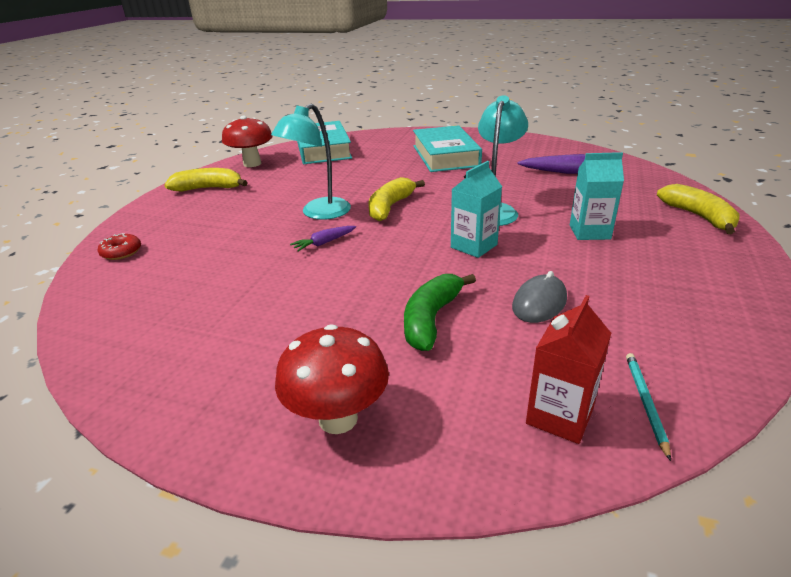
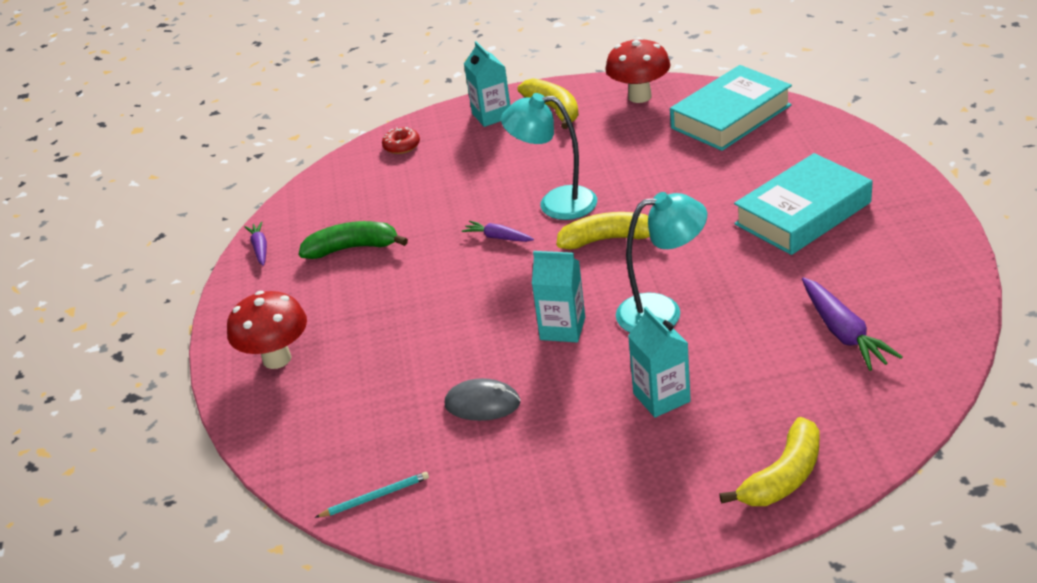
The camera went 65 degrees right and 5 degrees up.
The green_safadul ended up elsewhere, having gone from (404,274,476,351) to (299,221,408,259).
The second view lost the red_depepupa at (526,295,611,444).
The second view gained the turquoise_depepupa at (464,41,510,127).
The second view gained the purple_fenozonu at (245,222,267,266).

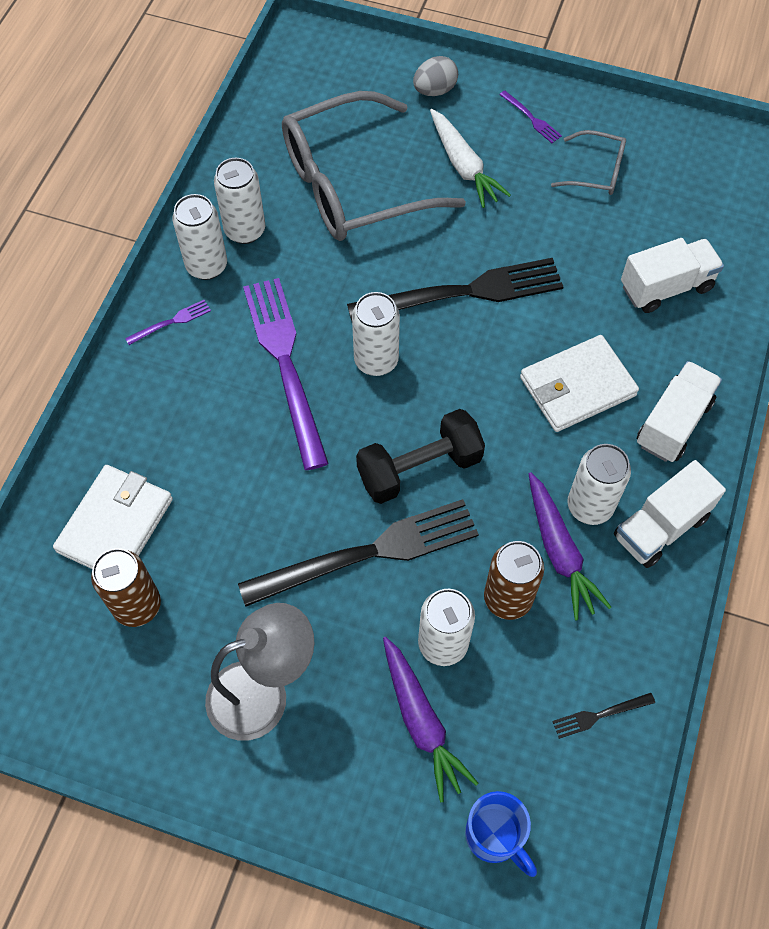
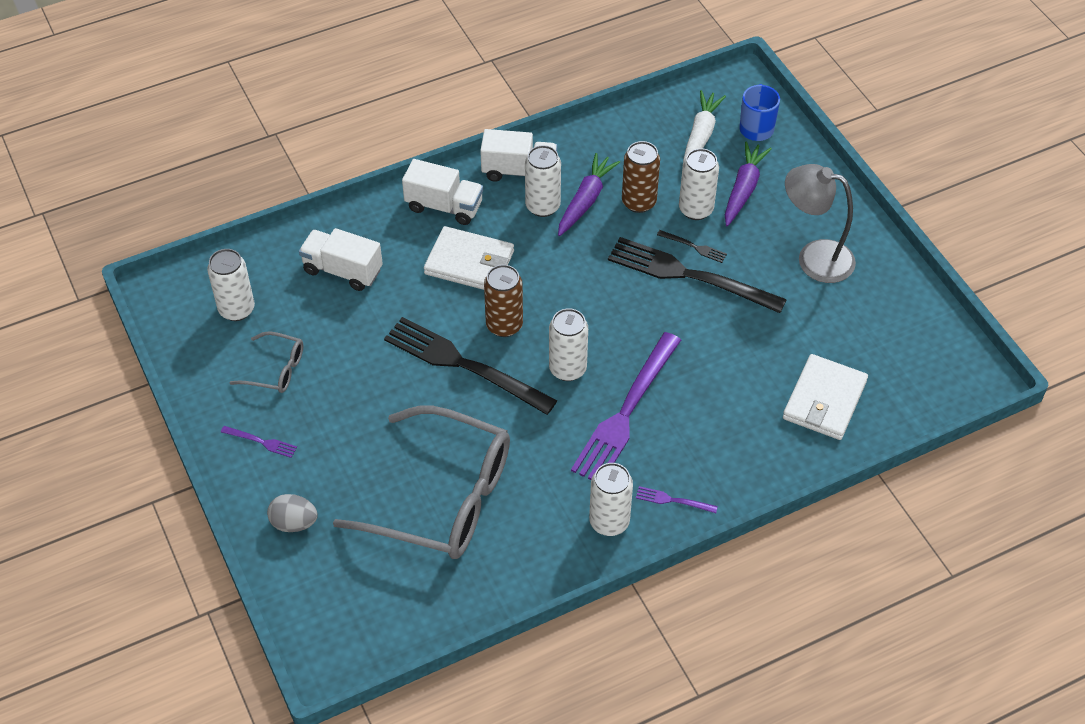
The camera went 135 degrees left and 10 degrees down.
The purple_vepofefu at (499,90,562,143) ended up facing another way, 105 degrees clockwise from before.
The white_fenozonu ended up elsewhere, having gone from (430,109,511,208) to (683,90,726,162).
The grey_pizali at (551,130,626,195) ended up facing another way, 135 degrees clockwise from before.
The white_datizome ended up elsewhere, having gone from (214,158,265,244) to (207,249,255,321).
The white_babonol at (637,361,722,462) ended up facing another way, 150 degrees counterclockwise from before.
The second view lost the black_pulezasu at (356,409,485,504).
The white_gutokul at (53,465,173,569) ended up facing another way, 45 degrees counterclockwise from before.
The brown_datizome ended up elsewhere, having gone from (91,548,161,627) to (484,265,523,337).
The black_vepofefu ended up elsewhere, having gone from (552,693,655,739) to (657,230,727,263).

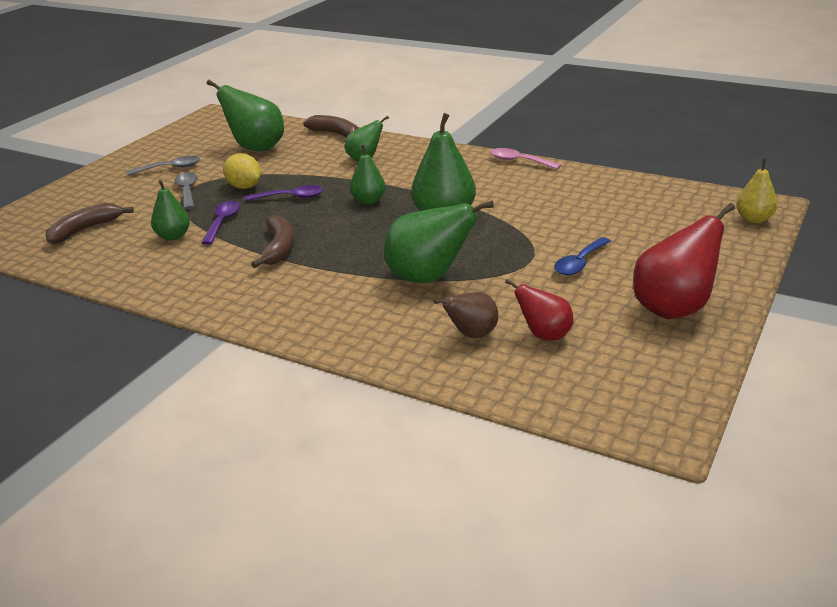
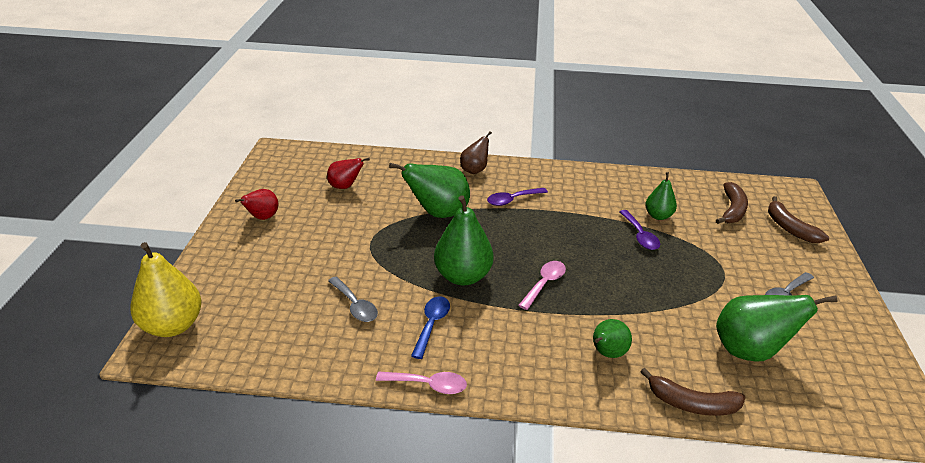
The camera went 155 degrees right and 5 degrees up.
Where the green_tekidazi stood at (350,145,386,205), the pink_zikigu came to stand at (518,261,566,310).
The second view lost the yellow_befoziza at (223,153,261,189).
The size of the yellow_tekidazi at (736,158,778,223) changed by a factor of 1.73.
The grey_zikigu ended up elsewhere, having gone from (174,172,198,209) to (328,277,378,322).
The purple_zikigu ended up elsewhere, having gone from (245,185,324,201) to (487,188,548,206).
The size of the red_tekidazi at (633,203,735,319) changed by a factor of 0.58.
The brown_safadul ended up elsewhere, having gone from (251,215,294,268) to (768,196,829,243).
The blue_zikigu ended up elsewhere, having gone from (554,237,611,275) to (411,296,450,359).
The brown_tekidazi ended up elsewhere, having gone from (434,292,498,338) to (460,131,492,174).

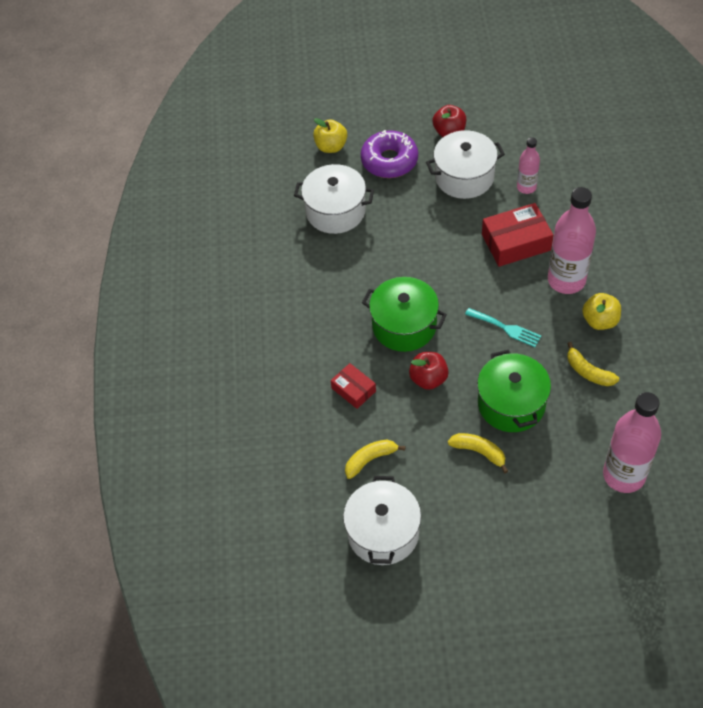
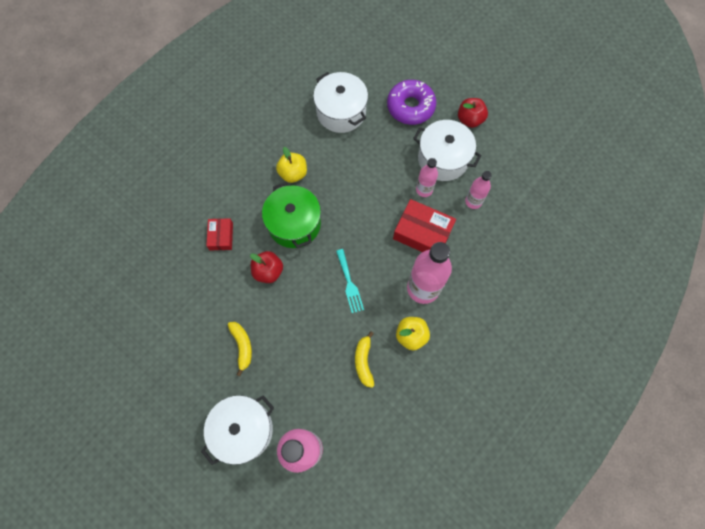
The camera went 40 degrees right and 15 degrees up.
The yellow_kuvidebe ended up elsewhere, having gone from (313,118,347,153) to (276,147,307,183).
The second view lost the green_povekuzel at (477,349,551,432).
The second view lost the yellow_safadul at (345,439,405,479).
The white_povekuzel ended up elsewhere, having gone from (343,476,421,565) to (201,395,274,465).
The second view gained the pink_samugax at (416,158,438,197).

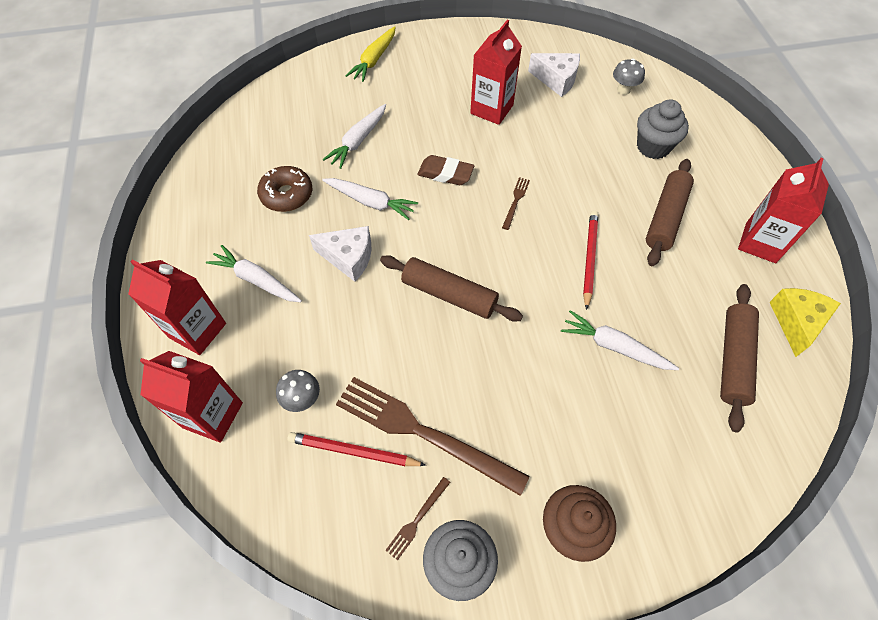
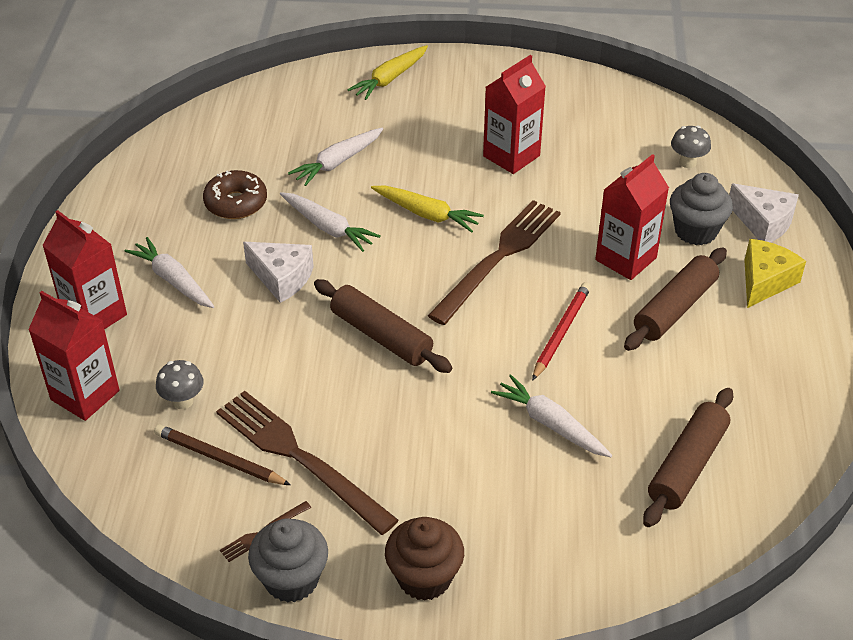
The camera went 15 degrees right and 15 degrees down.
The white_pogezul ended up elsewhere, having gone from (528,53,580,97) to (729,183,799,243).
Where the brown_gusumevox stood at (418,155,474,185), the yellow_fenozonu came to stand at (371,185,484,233).
The red_depepupa ended up elsewhere, having gone from (738,158,829,263) to (595,154,669,280).
The size of the brown_vepofefu at (502,177,530,230) changed by a factor of 2.41.
The yellow_pogezul ended up elsewhere, having gone from (769,288,841,357) to (744,239,806,308).
What was the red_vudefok at (287,432,426,466) turned into the brown_vudefok at (154,424,291,485).

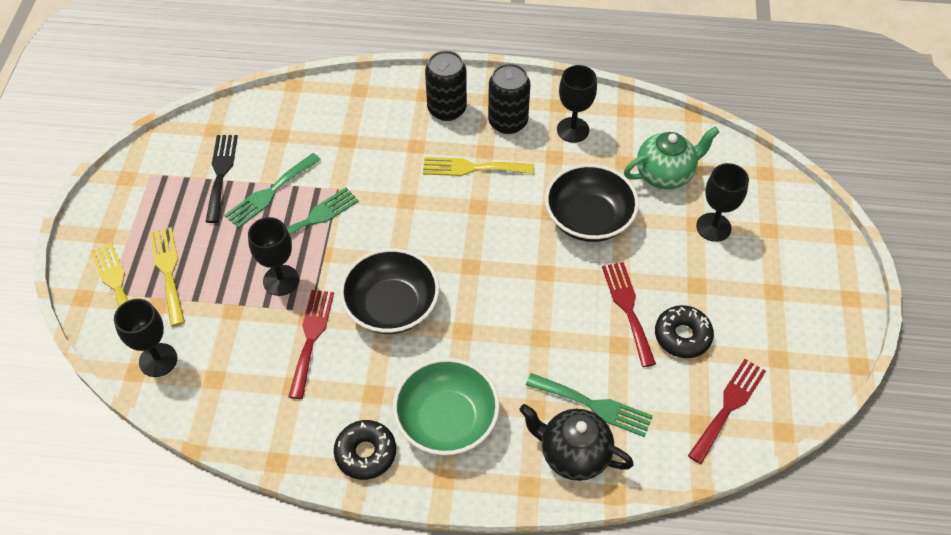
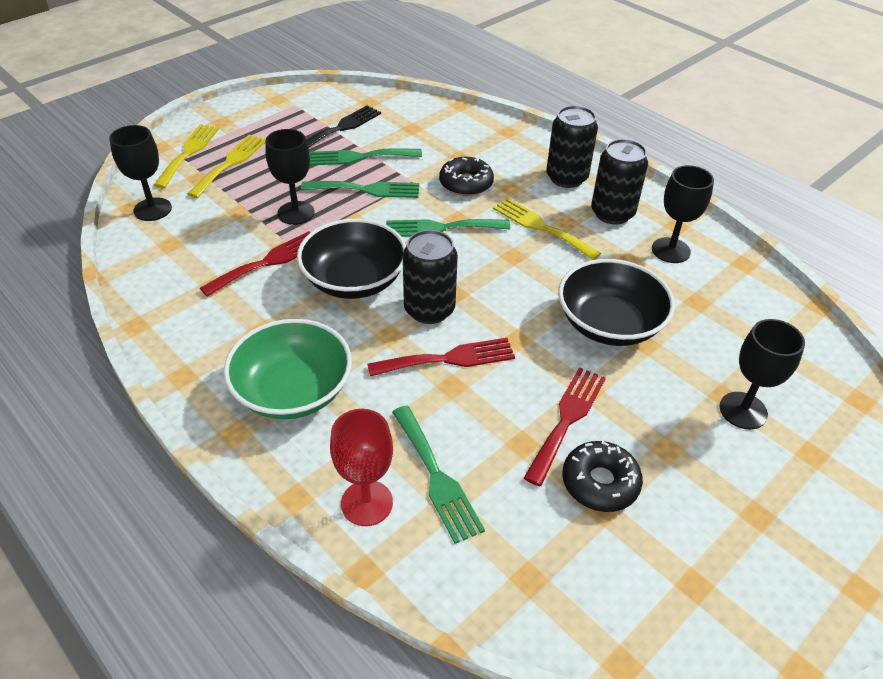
The camera went 40 degrees right and 10 degrees down.
The second view lost the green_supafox at (624,127,719,189).
The red_vepofefu ended up elsewhere, having gone from (688,359,766,464) to (367,338,515,376).
Where the black_supafox stood at (519,404,634,481), the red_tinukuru came to stand at (330,409,393,526).
The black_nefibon ended up elsewhere, having gone from (334,420,396,480) to (439,157,494,196).
The second view gained the green_vepofefu at (386,219,510,237).
The second view gained the black_datizome at (403,230,458,324).

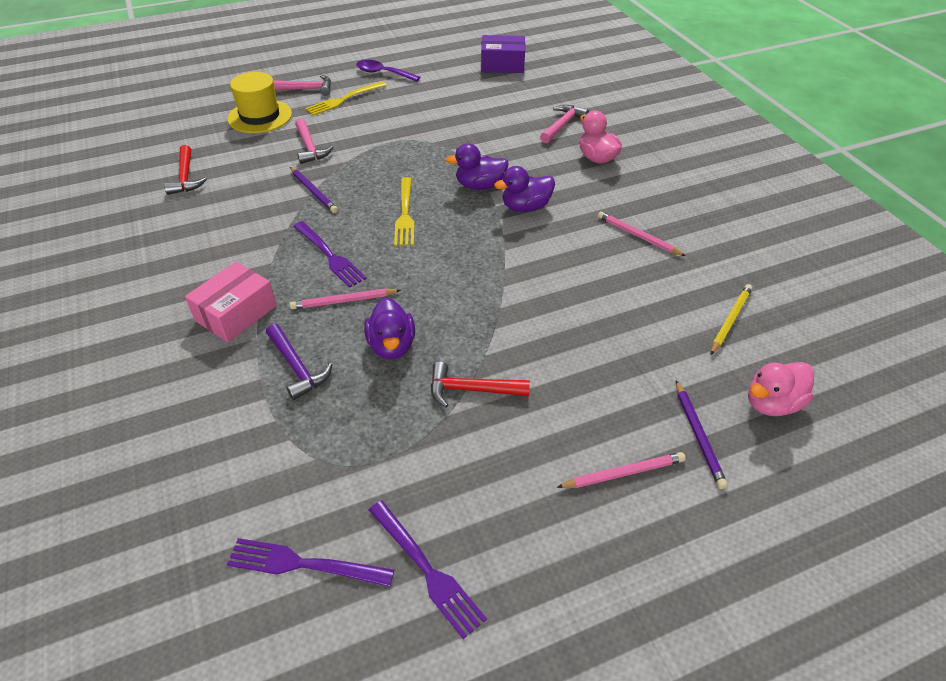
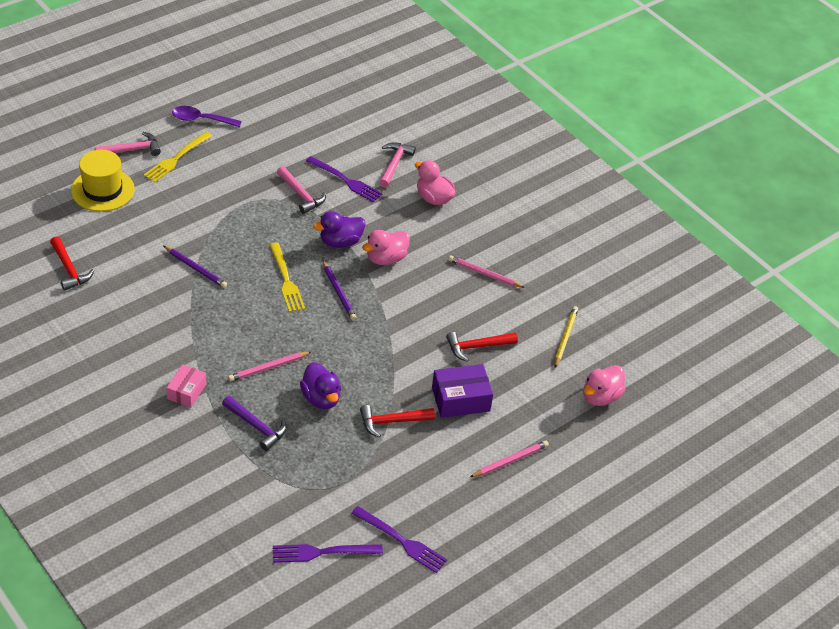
The camera went 20 degrees left and 0 degrees up.
The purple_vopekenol ended up elsewhere, having gone from (481,35,525,73) to (432,364,493,418).
The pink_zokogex ended up elsewhere, having gone from (295,118,334,164) to (277,166,326,214).
What was the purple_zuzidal at (494,166,555,212) turned into the pink_zuzidal at (362,230,410,265).
The purple_vepofefu ended up elsewhere, having gone from (293,221,367,288) to (306,156,383,202).
The size of the pink_vopekenol at (185,262,277,342) changed by a factor of 0.65.
The purple_vudefok ended up elsewhere, having gone from (676,381,728,489) to (322,260,357,320).
The second view gained the red_zokogex at (446,332,518,362).

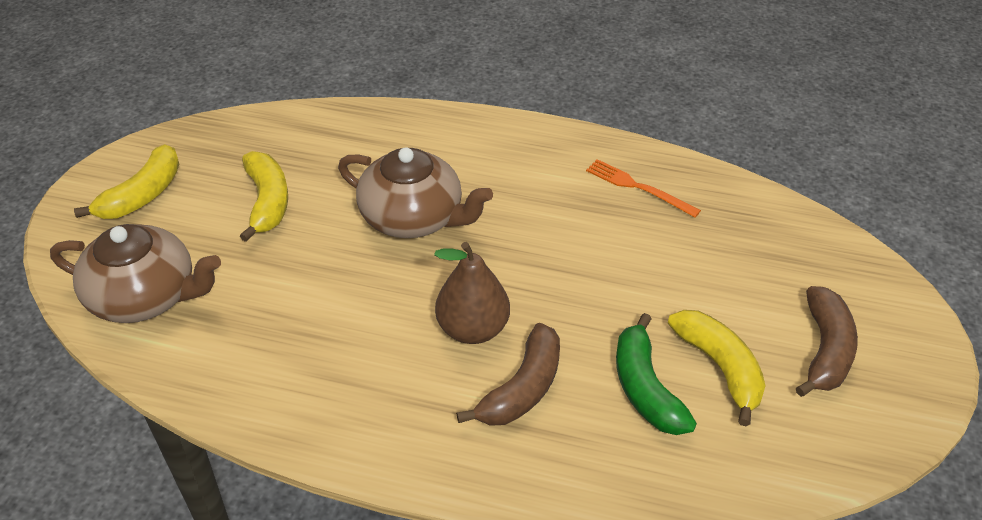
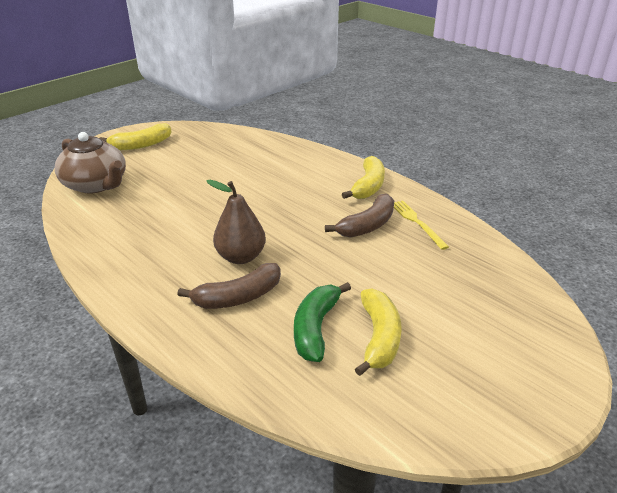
The camera went 30 degrees right and 10 degrees down.
The second view lost the brown_supafox at (338,147,493,238).
The yellow_safadul ended up elsewhere, having gone from (240,151,288,242) to (342,156,385,199).
What was the orange_vepofefu at (586,159,701,217) turned into the yellow_vepofefu at (394,200,449,250).
The brown_safadul ended up elsewhere, having gone from (796,286,858,397) to (325,193,394,238).

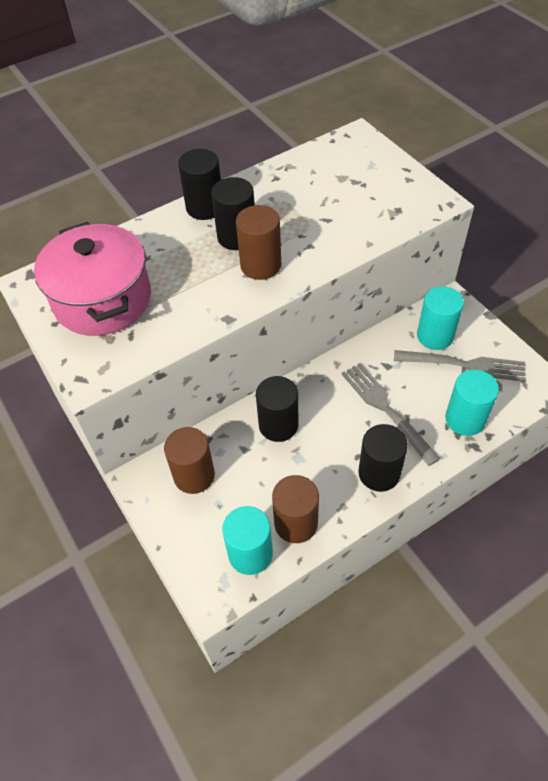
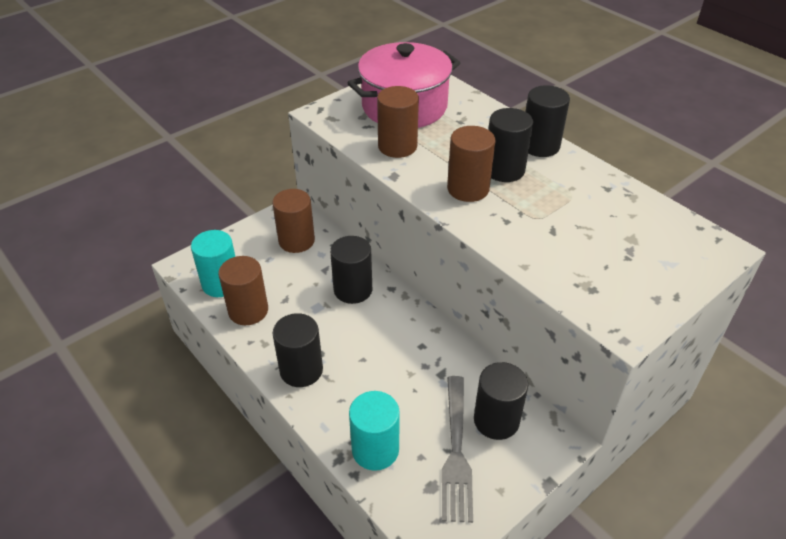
The camera went 80 degrees right and 10 degrees down.
What was the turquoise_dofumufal at (417,286,464,350) turned into the black_dofumufal at (474,362,528,440).
The second view lost the grey_vepofefu at (341,363,441,466).
The second view gained the brown_dofumufal at (377,86,419,158).

